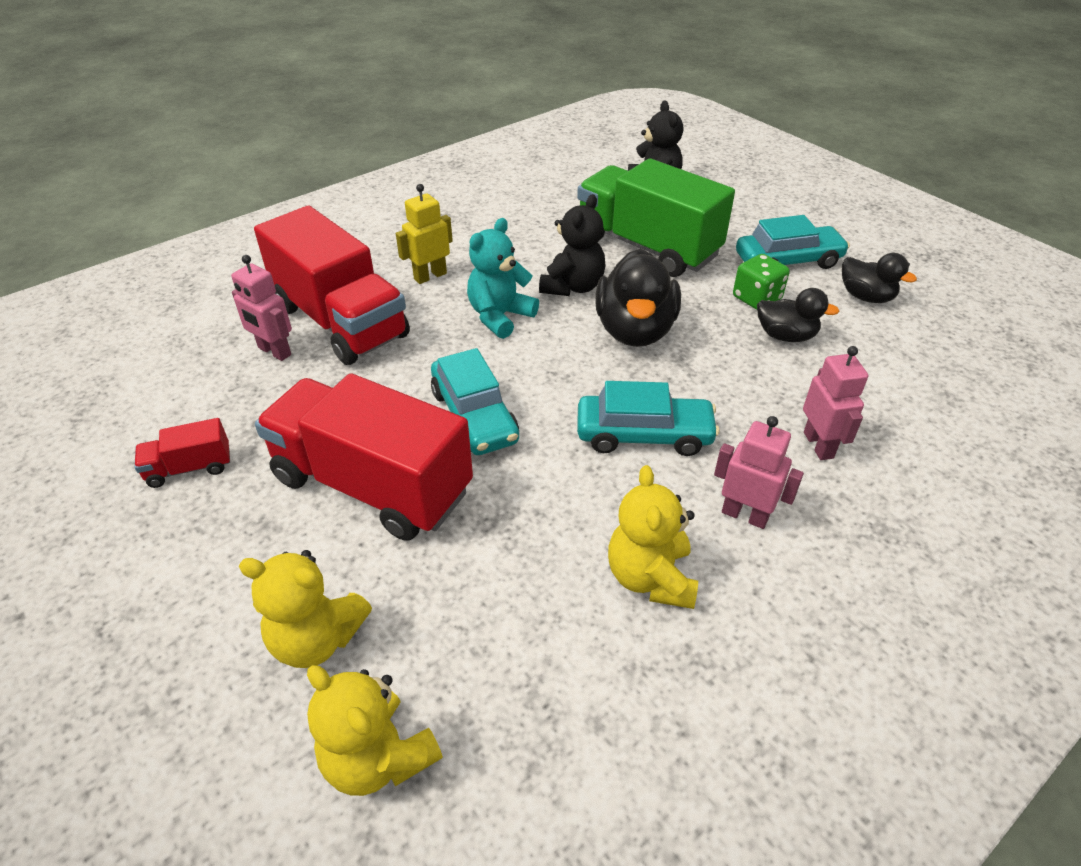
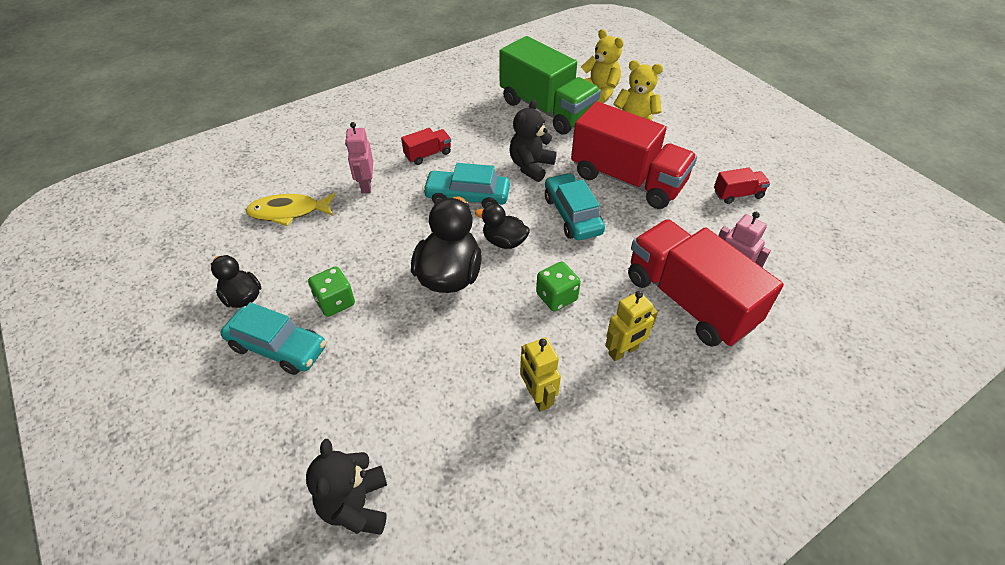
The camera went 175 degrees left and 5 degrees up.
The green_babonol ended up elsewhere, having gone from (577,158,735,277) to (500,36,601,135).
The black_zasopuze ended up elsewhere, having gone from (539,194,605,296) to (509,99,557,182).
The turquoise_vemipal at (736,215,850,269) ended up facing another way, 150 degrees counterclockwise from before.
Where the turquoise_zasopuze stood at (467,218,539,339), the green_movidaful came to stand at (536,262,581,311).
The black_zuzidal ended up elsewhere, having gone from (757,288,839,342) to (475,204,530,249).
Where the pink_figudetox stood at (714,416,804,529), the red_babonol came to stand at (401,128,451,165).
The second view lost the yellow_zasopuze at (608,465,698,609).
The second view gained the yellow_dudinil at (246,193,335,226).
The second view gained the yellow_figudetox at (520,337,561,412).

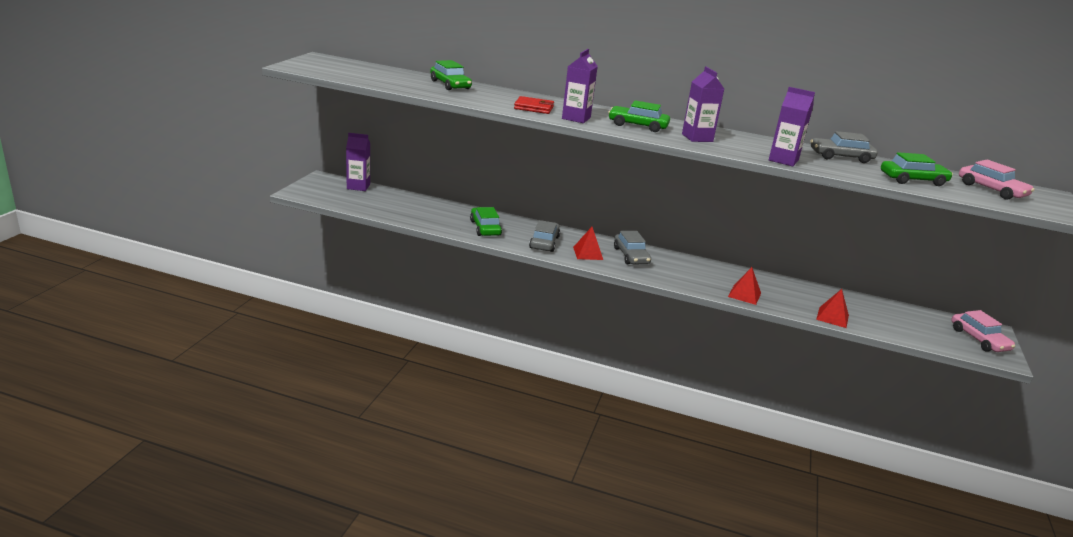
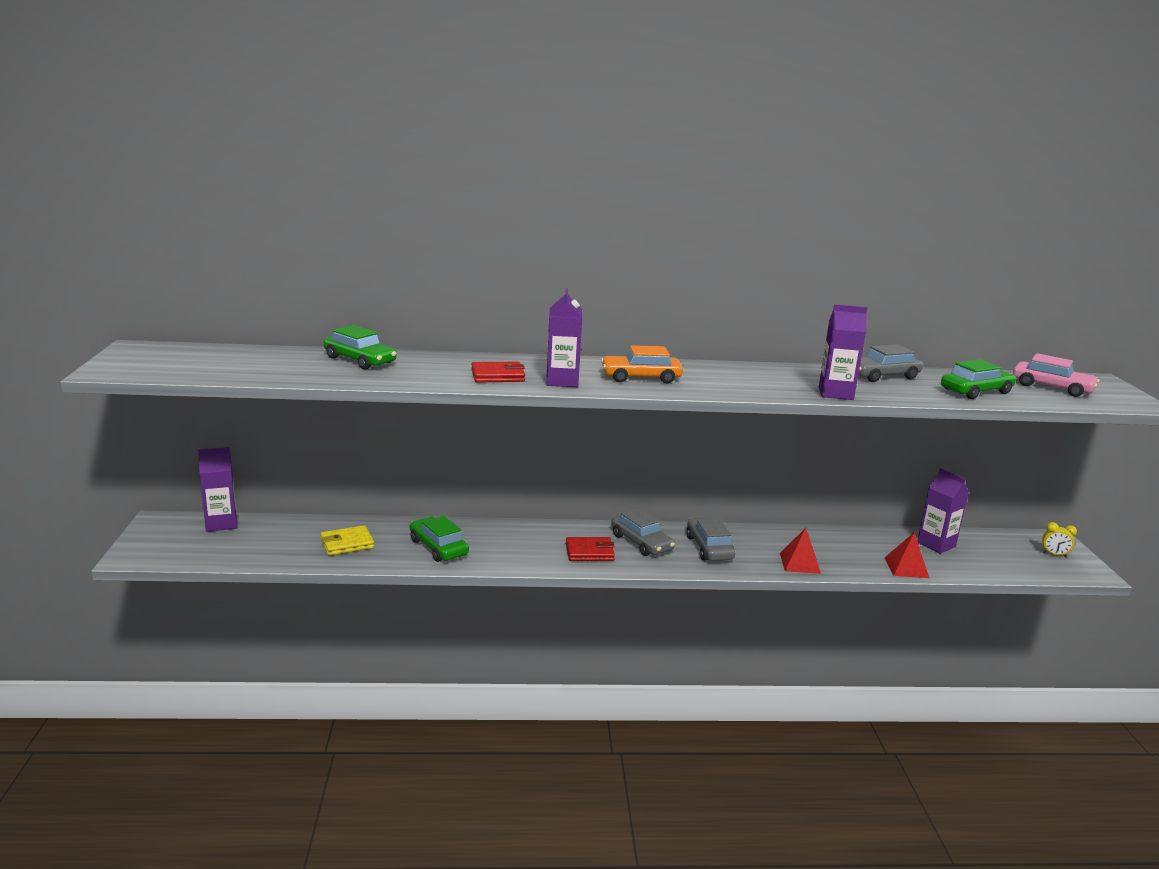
The camera went 20 degrees left and 5 degrees down.
The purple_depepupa ended up elsewhere, having gone from (682,66,724,142) to (917,468,969,554).
What was the green_vemipal at (608,100,670,132) turned into the orange_vemipal at (601,345,683,383).
The grey_vemipal ended up elsewhere, having gone from (529,220,560,252) to (687,518,735,561).
Where the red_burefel stood at (573,227,603,260), the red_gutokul came to stand at (566,537,615,561).
Where the pink_vemipal stood at (951,310,1015,352), the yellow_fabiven came to stand at (1042,522,1077,557).
The second view gained the yellow_gutokul at (320,525,374,555).

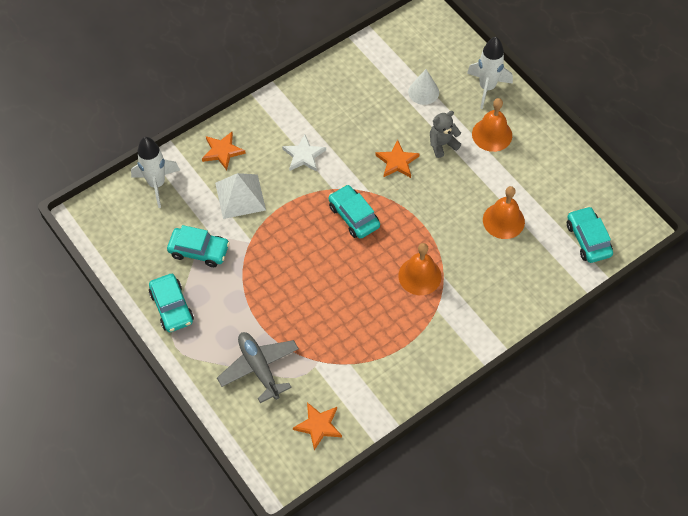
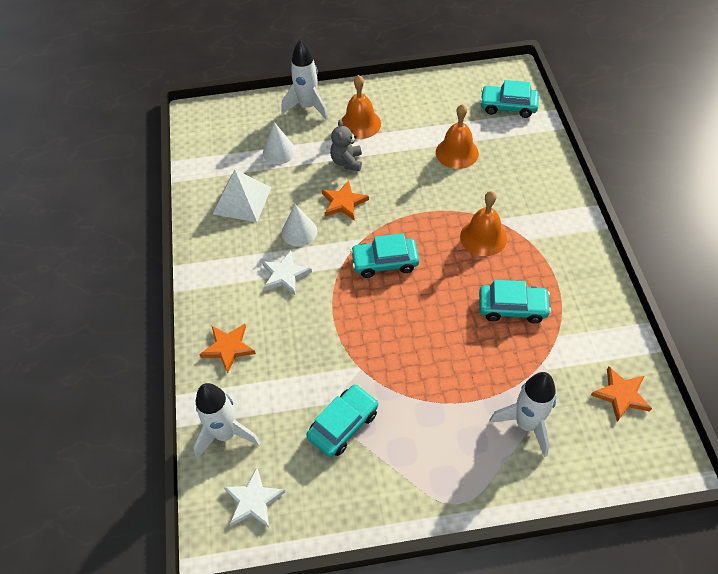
The camera went 60 degrees left and 5 degrees down.
The white_burefel ended up elsewhere, having gone from (215,173,266,219) to (213,170,272,222).
The turquoise_vemipal ended up elsewhere, having gone from (149,274,194,332) to (479,280,551,323).
Where the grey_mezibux stood at (217,332,299,403), the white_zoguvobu came to stand at (490,372,556,457).
The second view gained the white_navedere at (282,204,317,247).
The second view gained the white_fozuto at (224,467,285,528).

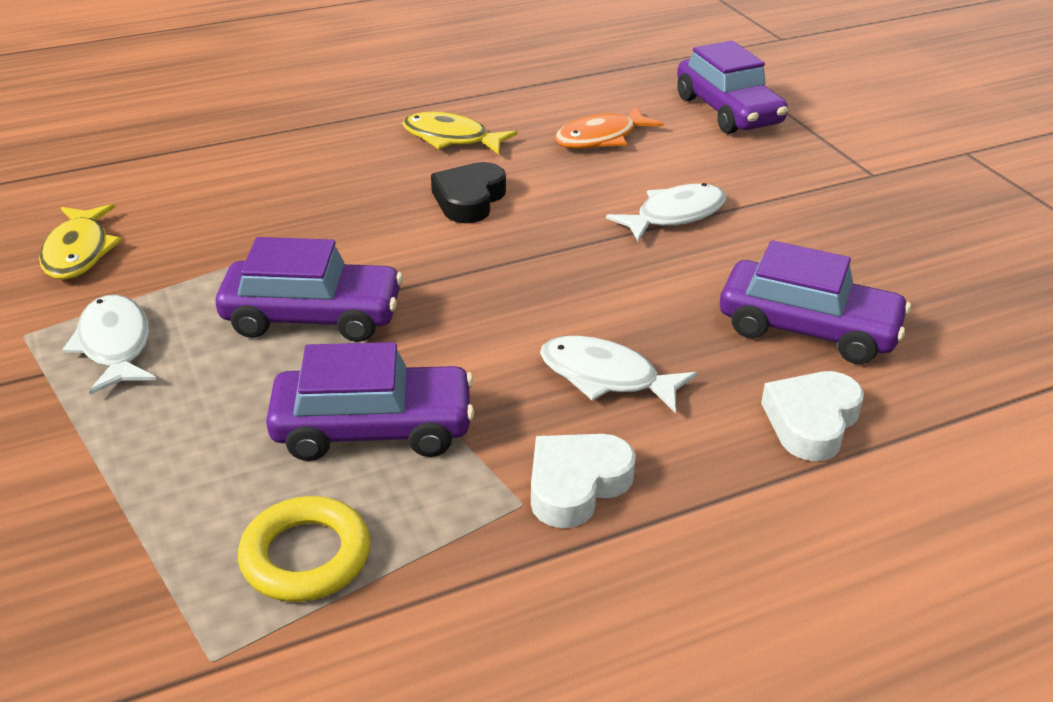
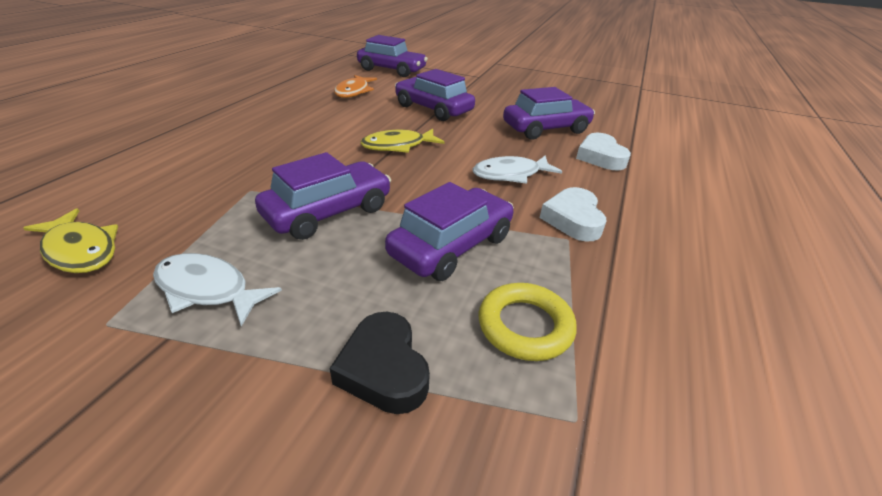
The camera went 45 degrees left and 0 degrees up.
The yellow_dudinil ended up elsewhere, having gone from (402,112,517,154) to (360,129,444,153).
The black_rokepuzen ended up elsewhere, having gone from (431,162,506,223) to (330,311,430,414).
Where the white_dudinil stood at (606,183,726,242), the purple_vemipal came to stand at (395,69,475,121).

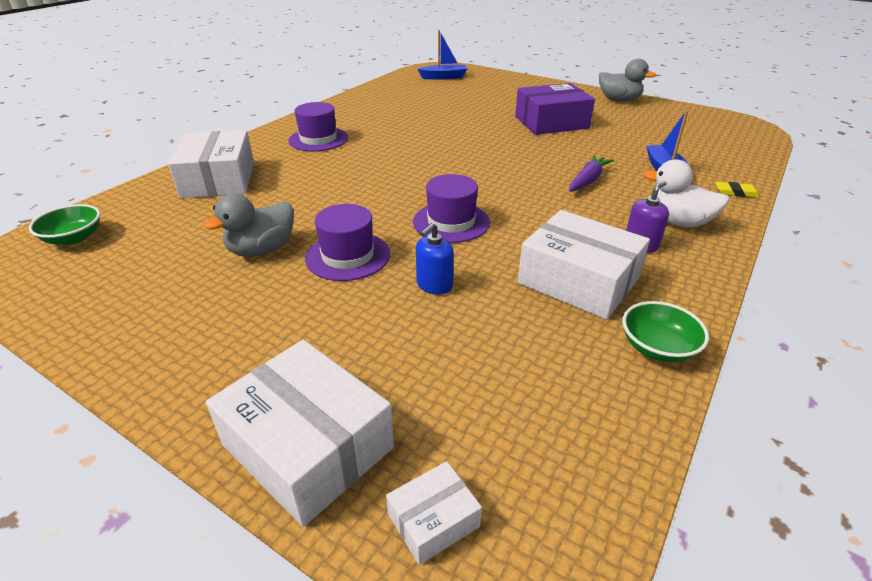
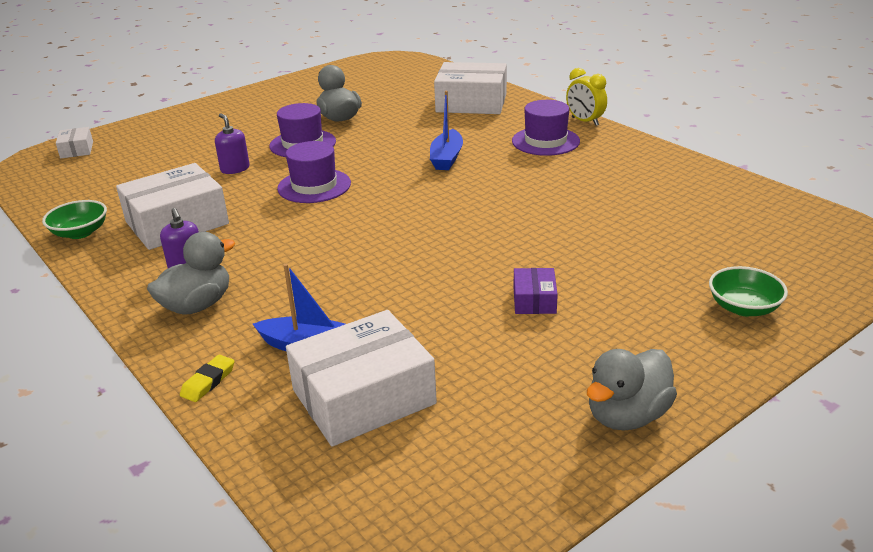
The camera went 110 degrees right and 5 degrees down.
The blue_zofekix ended up elsewhere, having gone from (418,30,468,80) to (430,91,463,170).
The size of the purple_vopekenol at (515,83,595,135) changed by a factor of 0.48.
The second view lost the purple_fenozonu at (569,155,614,192).
What was the white_zuzidal at (643,159,730,227) turned into the grey_zuzidal at (147,232,235,315).
The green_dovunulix ended up elsewhere, having gone from (29,204,100,245) to (709,266,788,316).
What was the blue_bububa at (416,223,454,294) turned into the purple_bububa at (215,114,250,174).
The white_vopekenol ended up elsewhere, having gone from (206,340,394,527) to (286,310,437,447).
The second view gained the yellow_fabiven at (566,68,607,126).

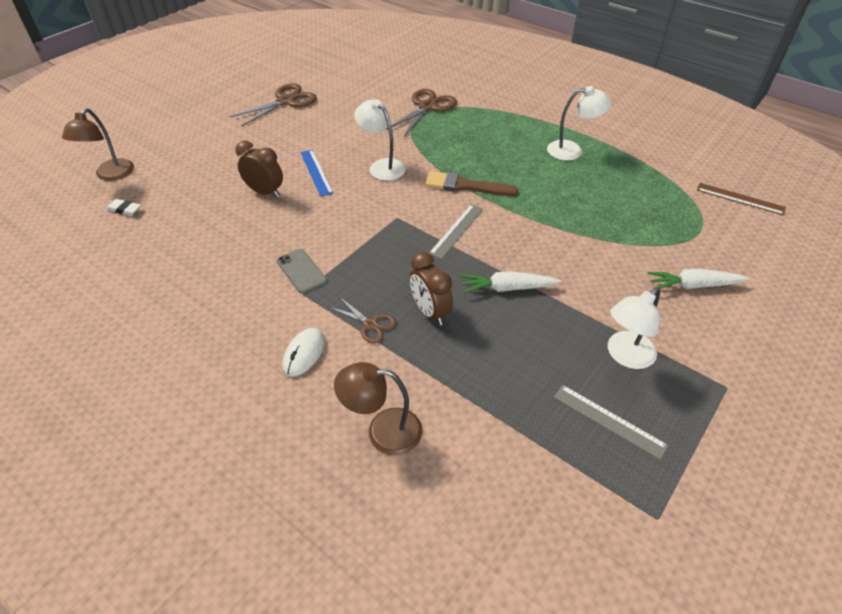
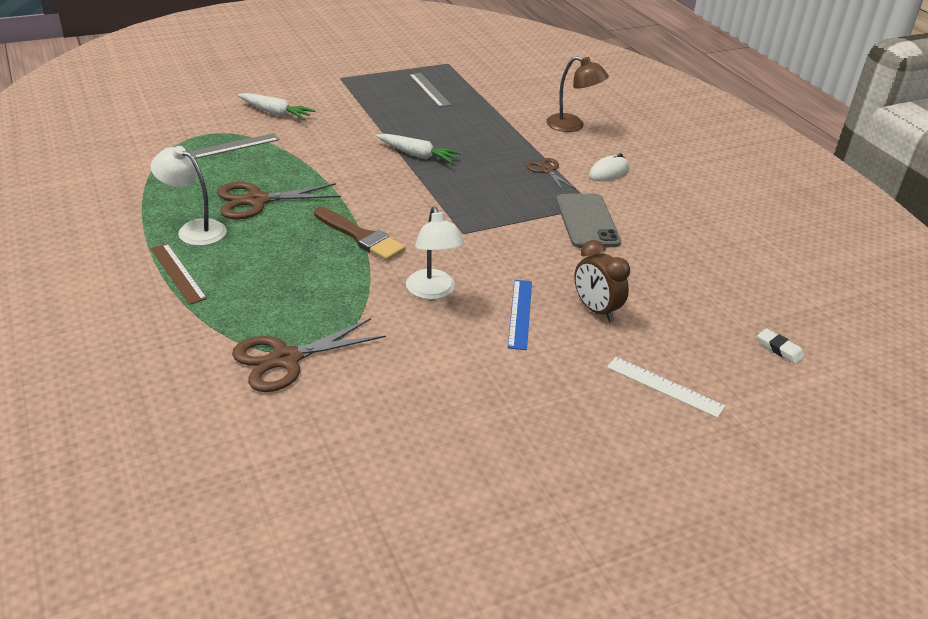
The camera went 155 degrees left and 10 degrees down.
The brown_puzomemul ended up elsewhere, having gone from (230,83,317,127) to (217,182,341,219).
The second view lost the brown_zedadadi at (62,108,134,181).
The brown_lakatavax ended up elsewhere, having gone from (697,183,786,215) to (151,243,207,305).
The grey_lakatavax ended up elsewhere, having gone from (429,204,483,259) to (190,133,279,159).
The size of the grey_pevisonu at (276,249,327,294) changed by a factor of 1.55.
The second view lost the brown_fabiven at (410,252,453,326).
The second view lost the white_zedadadi at (608,287,660,369).
The second view gained the white_lakatavax at (607,357,725,418).

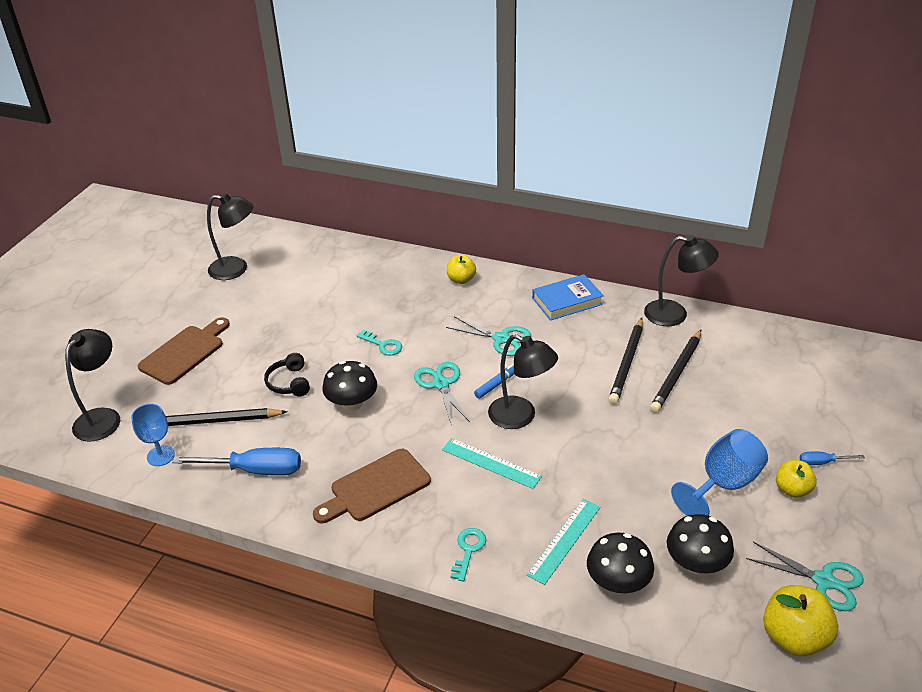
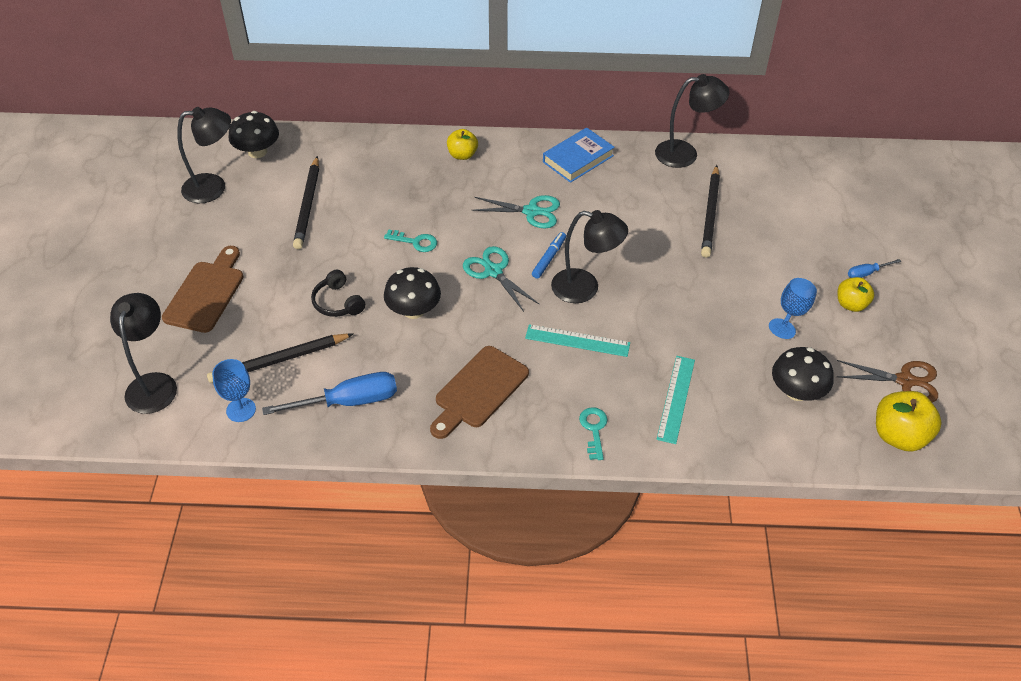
The camera went 20 degrees left and 10 degrees up.
The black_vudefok ended up elsewhere, having gone from (609,318,643,404) to (293,156,319,249).
The size of the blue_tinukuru at (671,429,768,516) changed by a factor of 0.66.
The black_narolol ended up elsewhere, having gone from (587,533,654,593) to (229,111,279,158).
What was the turquoise_puzomemul at (746,542,864,611) turned into the brown_puzomemul at (837,360,938,403).

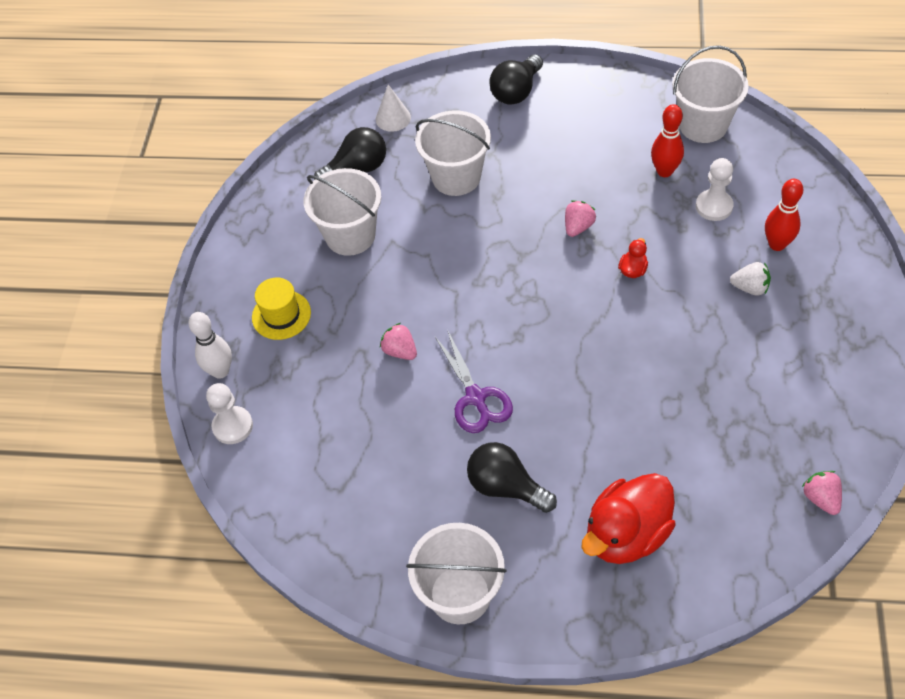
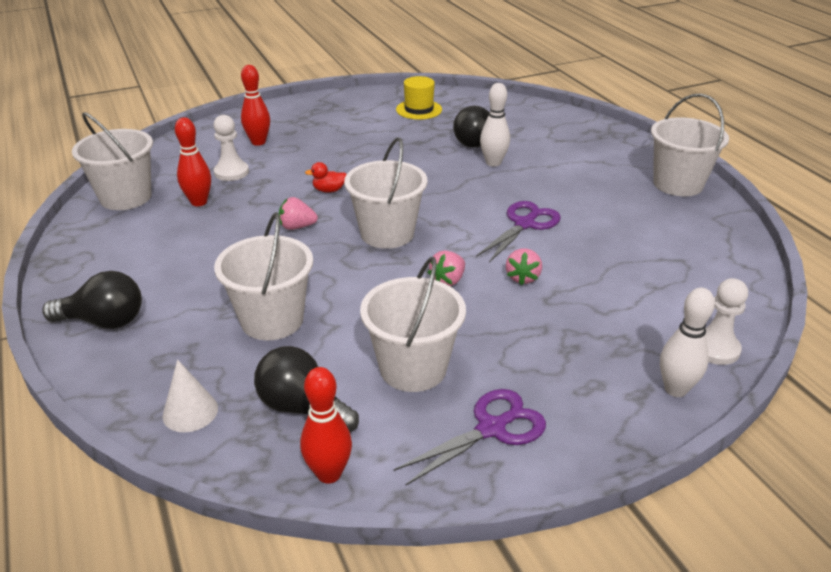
The camera went 125 degrees left and 20 degrees down.
The second view lost the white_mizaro at (730,262,771,296).
The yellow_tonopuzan ended up elsewhere, having gone from (252,278,311,340) to (396,76,442,120).
The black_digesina ended up elsewhere, having gone from (467,442,557,513) to (453,106,489,148).
The pink_mizaro ended up elsewhere, having gone from (802,471,842,515) to (428,251,465,286).
The second view lost the red_zuzidal at (581,473,676,564).
The second view gained the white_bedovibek at (480,83,510,167).
The second view gained the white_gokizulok at (344,137,427,249).
The second view gained the red_bedovibek at (300,367,352,484).
The second view gained the purple_puzomemul at (394,389,546,486).

